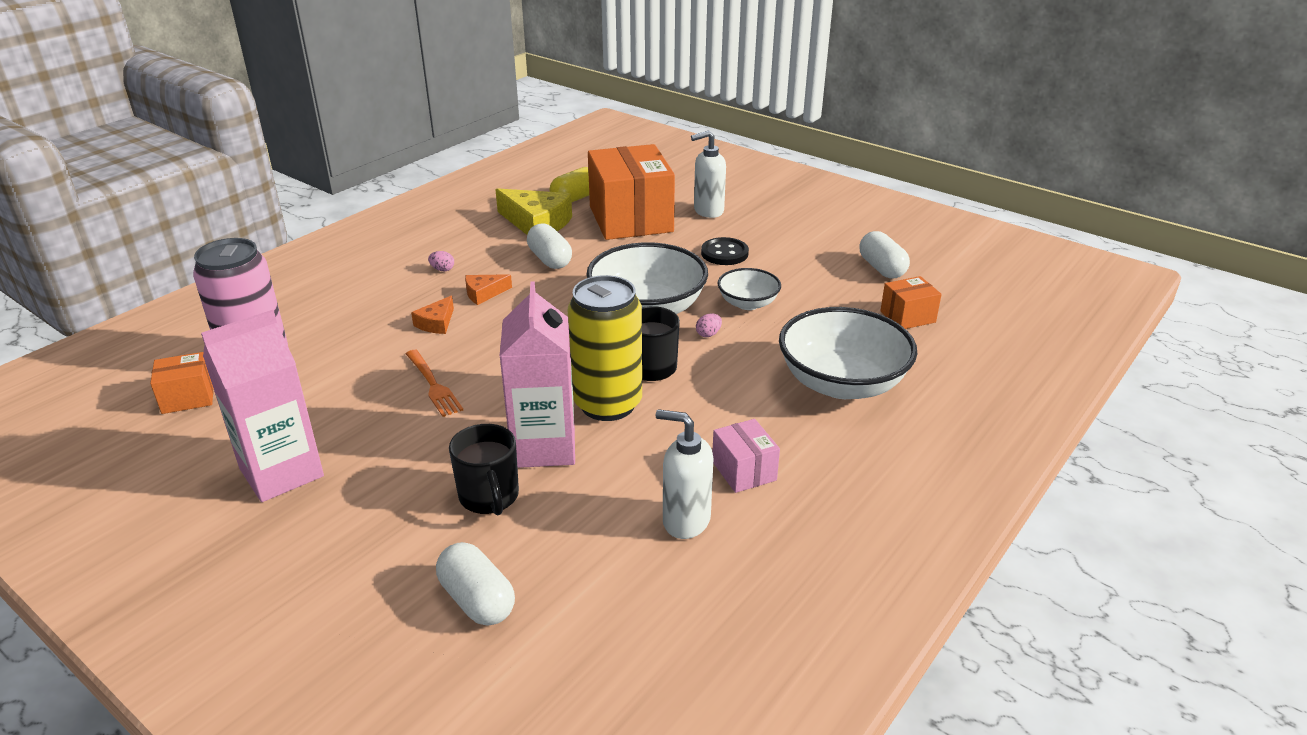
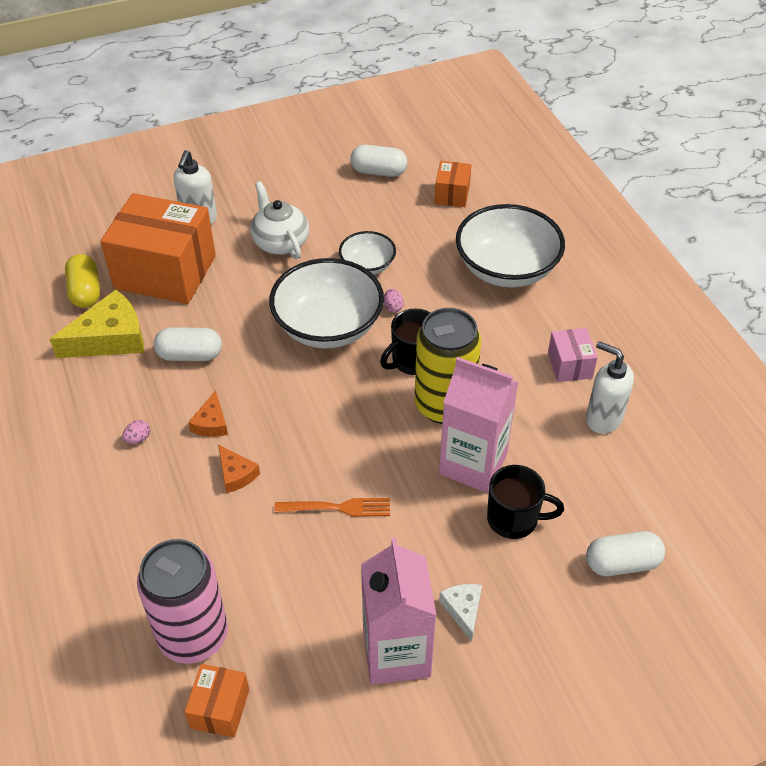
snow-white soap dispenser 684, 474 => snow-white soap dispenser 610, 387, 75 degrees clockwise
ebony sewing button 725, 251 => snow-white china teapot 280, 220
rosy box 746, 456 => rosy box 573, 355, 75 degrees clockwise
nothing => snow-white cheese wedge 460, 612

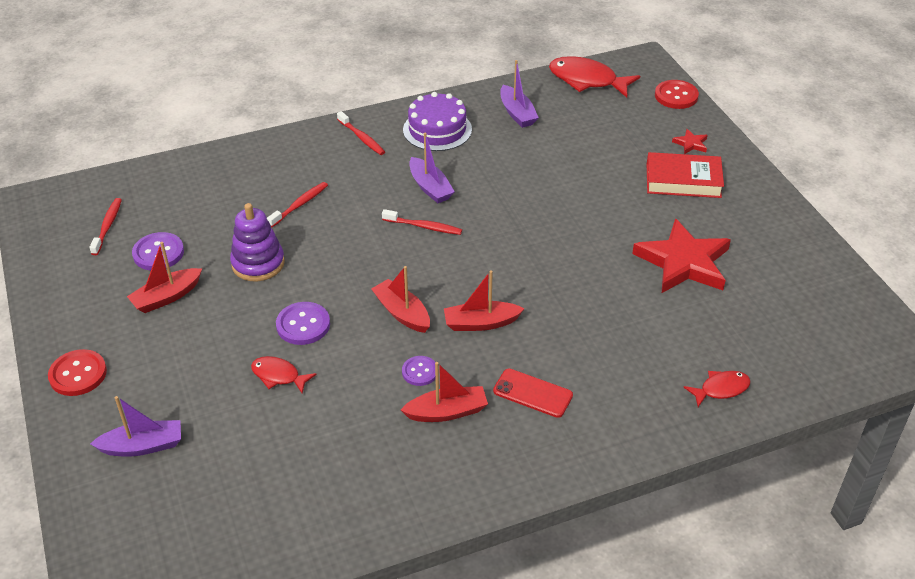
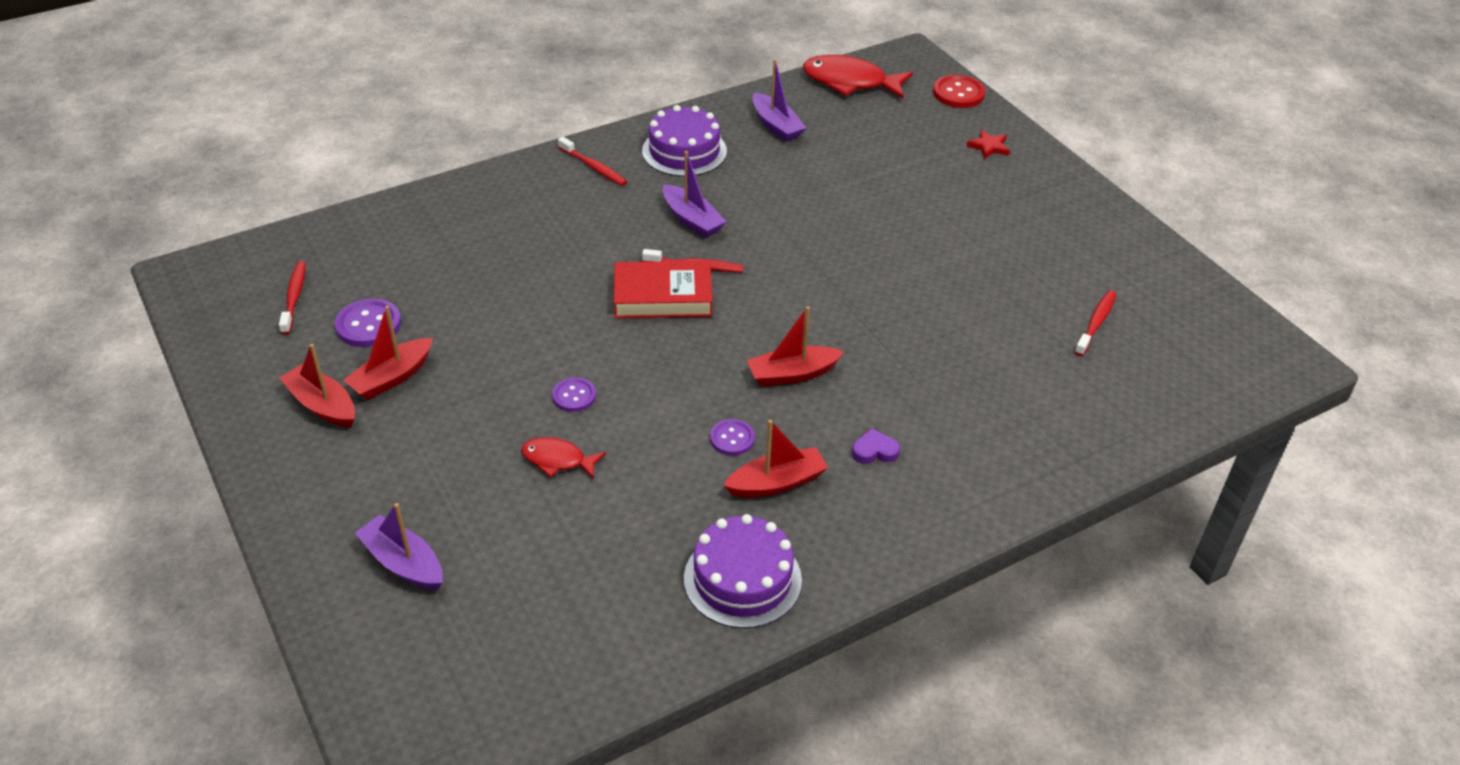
crimson sewing button 77, 372 => nothing
violet boat 135, 426 => violet boat 399, 546, 120 degrees counterclockwise
violet stacking rings 257, 242 => nothing
crimson toothbrush 297, 204 => crimson toothbrush 1096, 323, shifted
violet sewing button 303, 323 => violet sewing button 574, 394, x0.65
crimson boat 400, 299 => crimson boat 317, 386, shifted
crimson smartphone 533, 393 => violet heart 876, 446
crimson five-pointed star 681, 255 => nothing
crimson book 685, 175 => crimson book 663, 289, shifted
crimson toy fish 717, 389 => nothing
nothing => violet layer cake 743, 571

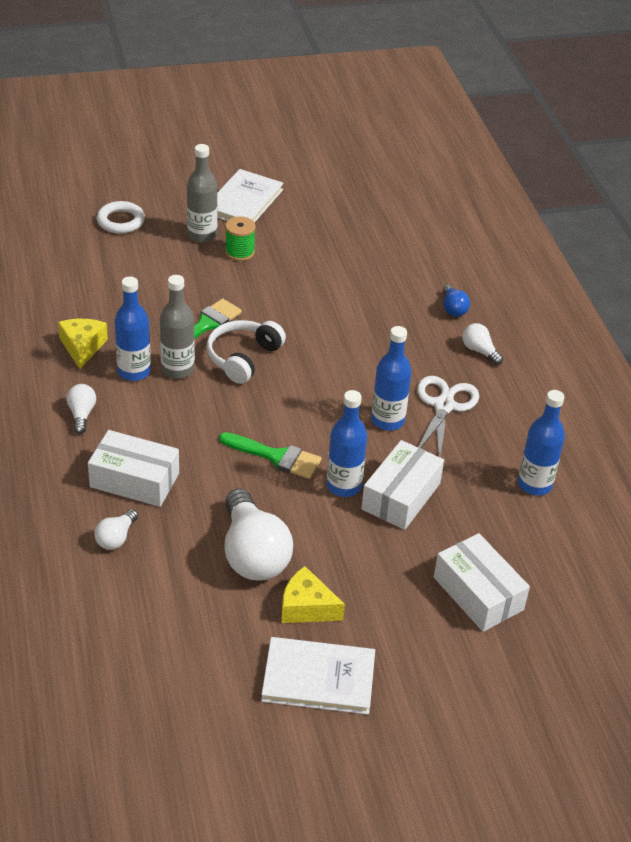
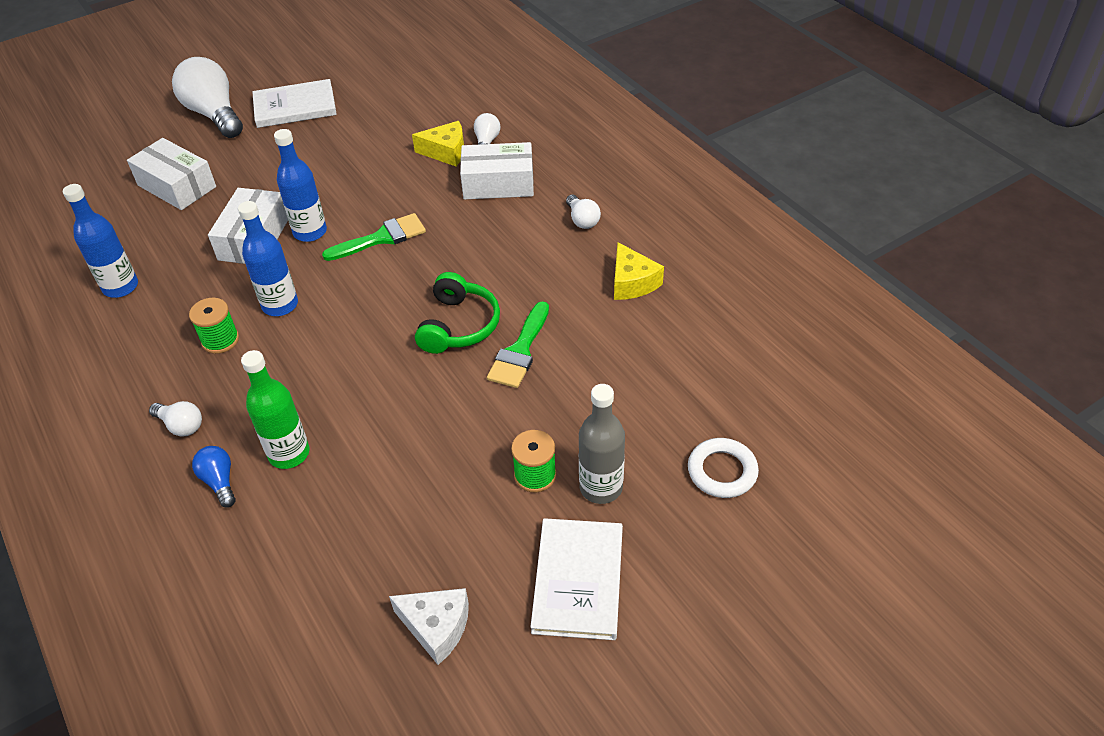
blue flask 132, 329 => nothing
grey flask 177, 327 => nothing
snow-white headset 246, 352 => emerald headset 457, 313
emerald brush 270, 455 => emerald brush 374, 237, 150 degrees clockwise
snow-white light bulb 259, 535 => snow-white light bulb 207, 97, shifted
yellow cheese wedge 313, 594 => yellow cheese wedge 438, 143, shifted
snow-white scissors 448, 416 => emerald bobbin 214, 326
nothing => emerald flask 275, 409
nothing => snow-white cheese wedge 429, 626

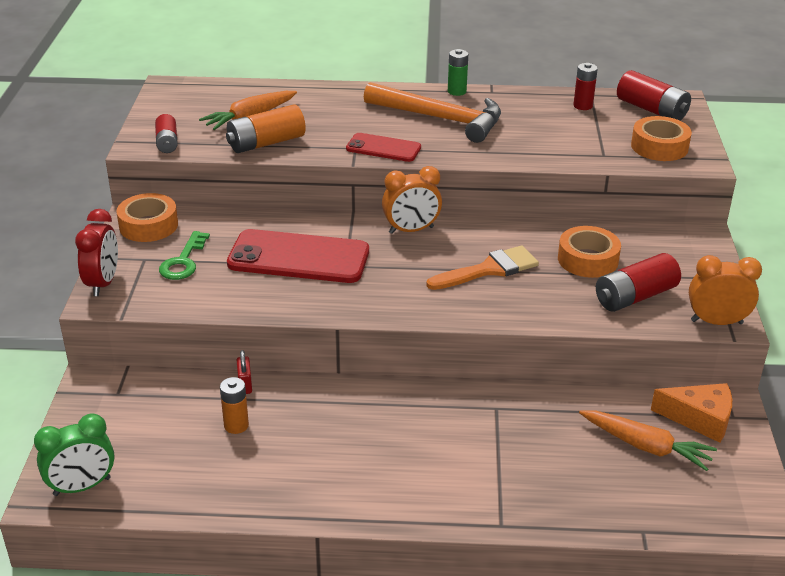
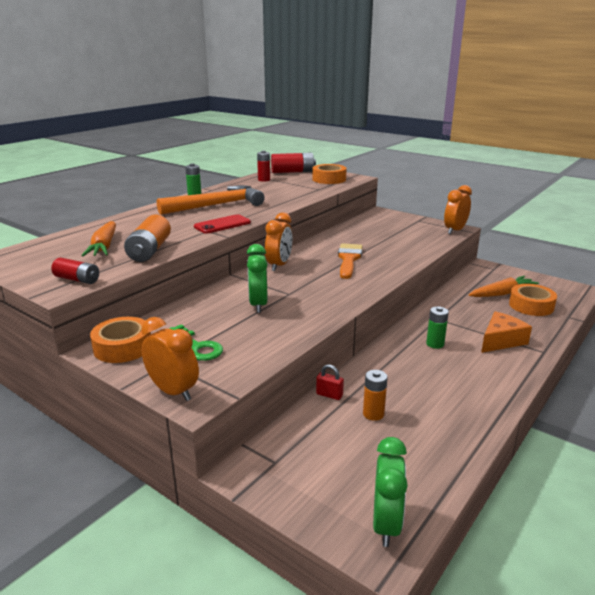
crimson clock 96, 252 => bright orange clock 170, 359
crimson smartphone 298, 256 => emerald clock 257, 278
bright orange tape 589, 252 => bright orange tape 533, 300, shifted
crimson AA battery 638, 282 => nothing
bright orange cheese wedge 691, 413 => bright orange cheese wedge 506, 332, shifted
nothing => emerald AA battery 437, 328

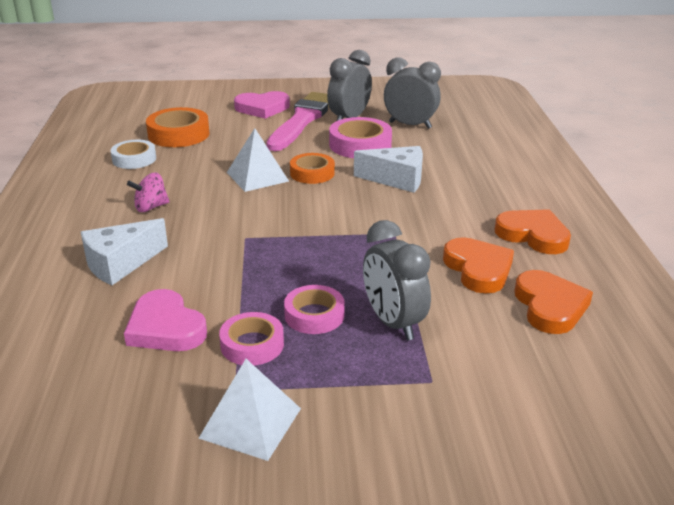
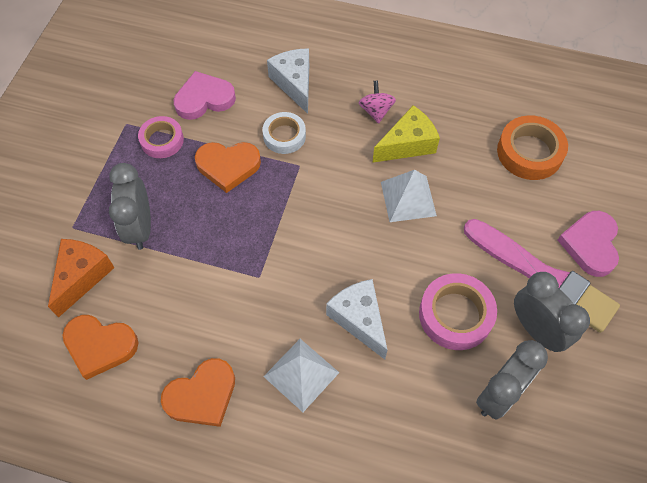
snow-white tape 133, 154 => snow-white tape 284, 133, shifted
snow-white pyramid shape 249, 410 => snow-white pyramid shape 301, 375, shifted
rosy tape 314, 309 => nothing
bright orange tape 312, 168 => nothing
snow-white cheese wedge 388, 169 => snow-white cheese wedge 356, 319, 120 degrees clockwise
grey clock 397, 280 => grey clock 130, 206, 90 degrees counterclockwise
bright orange heart 478, 265 => bright orange heart 228, 167, shifted
nothing => bright orange cheese wedge 81, 278
nothing => yellow cheese wedge 406, 134

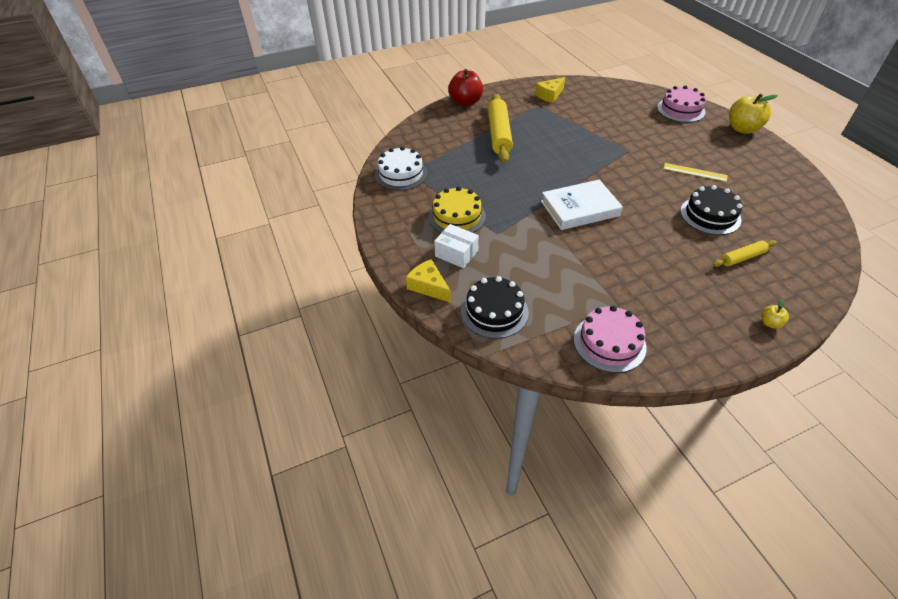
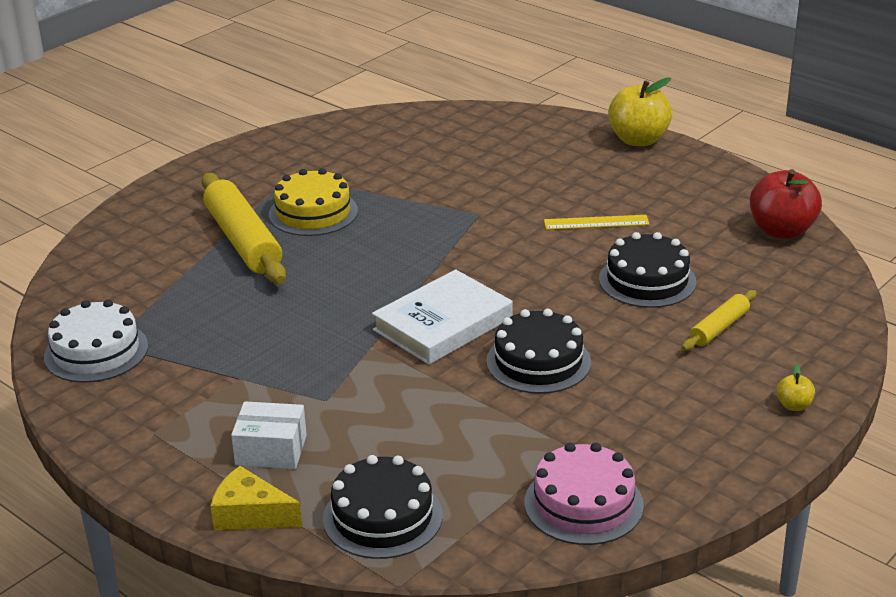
yellow layer cake 457, 209 => yellow layer cake 313, 202, shifted
crimson apple 465, 87 => crimson apple 786, 204, shifted
yellow cheese wedge 550, 90 => nothing
rosy layer cake 681, 104 => nothing
nothing => ebony layer cake 538, 351

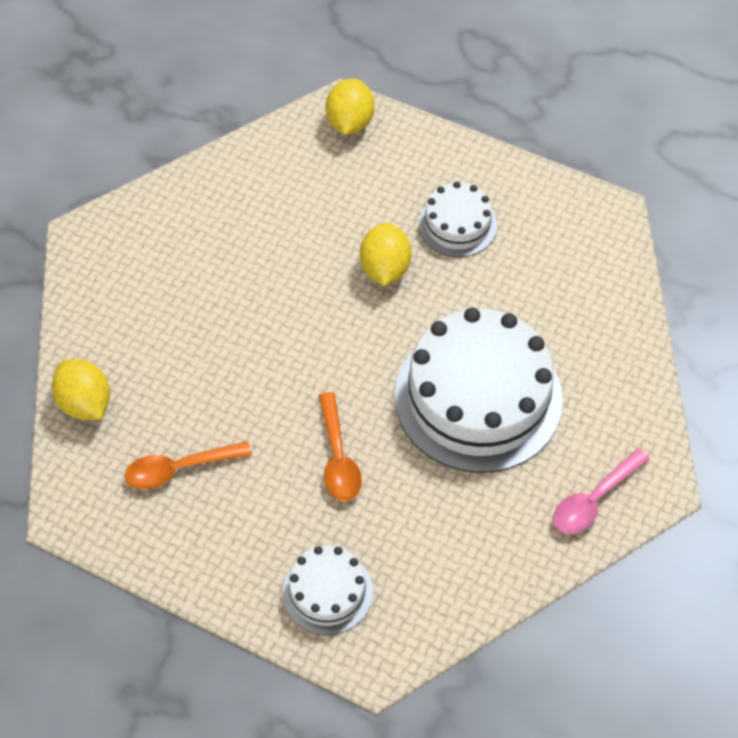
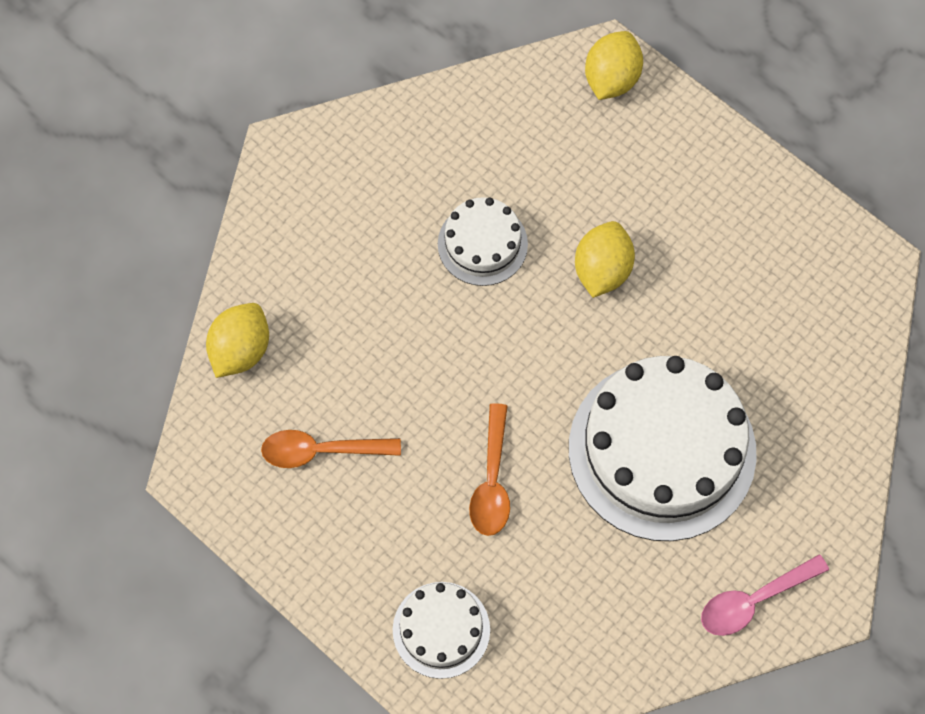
yellow citrus fruit 81, 389 => yellow citrus fruit 237, 340, 45 degrees clockwise
snow-white layer cake 458, 219 => snow-white layer cake 483, 241, shifted

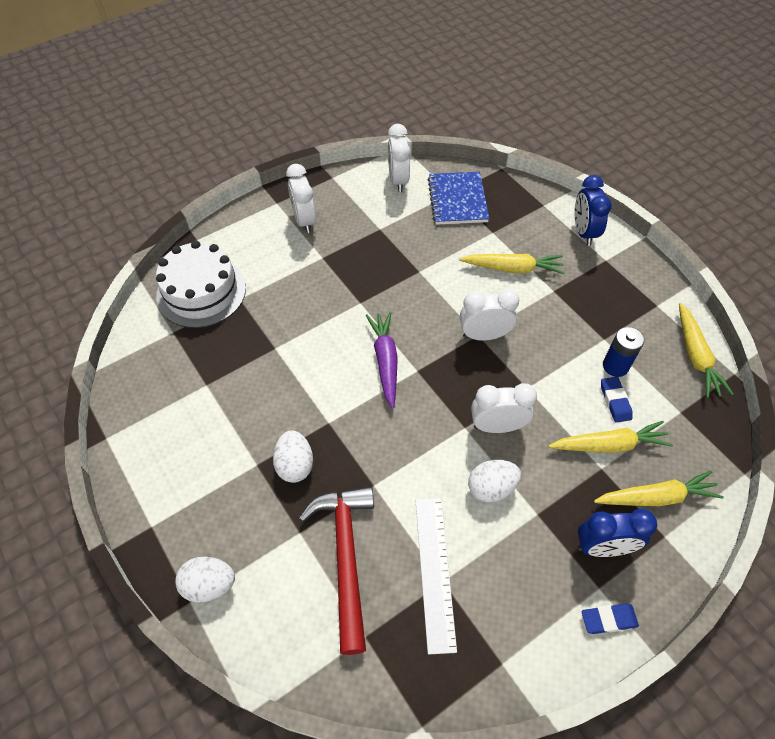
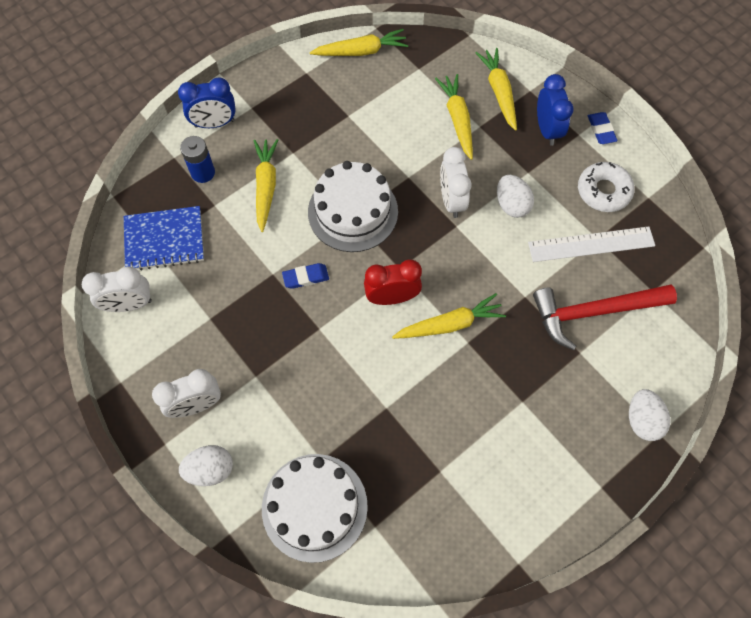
snow-white toy egg 293, 456 => snow-white toy egg 206, 465, shifted
violet toy carrot 382, 360 => crimson clock 393, 282
snow-white clock 489, 315 => snow-white layer cake 353, 206
blue gum eraser 616, 400 => blue gum eraser 305, 276, shifted
blue AA battery 623, 352 => blue AA battery 197, 159, shifted
nothing => yellow toy carrot 449, 316
nothing => snow-white glazed donut 606, 187

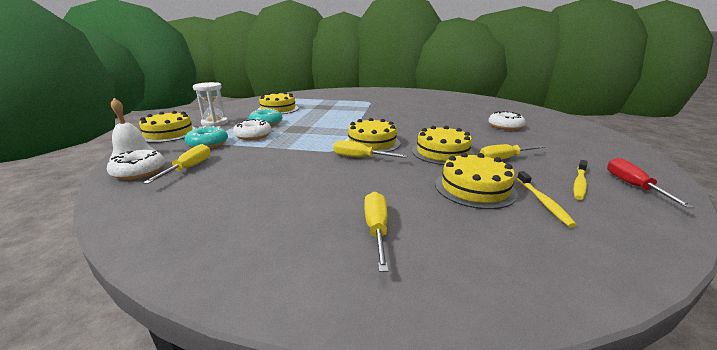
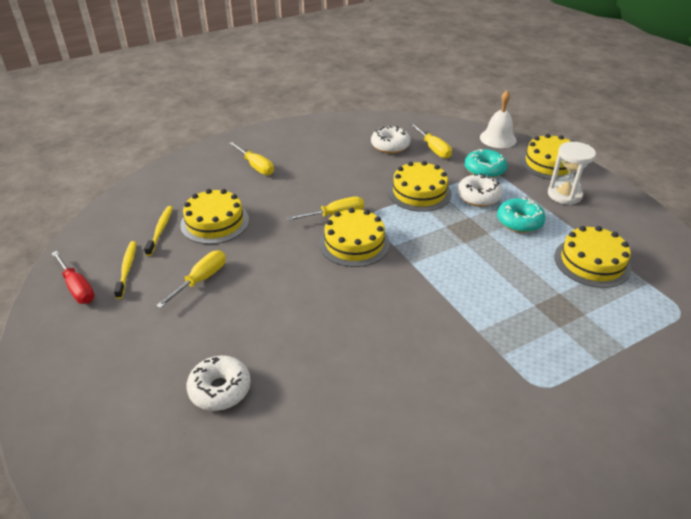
snow-white glazed donut 136, 165 => snow-white glazed donut 390, 139, shifted
yellow layer cake 443, 145 => yellow layer cake 420, 186, shifted
yellow toothbrush 547, 199 => yellow toothbrush 158, 231, 45 degrees clockwise

